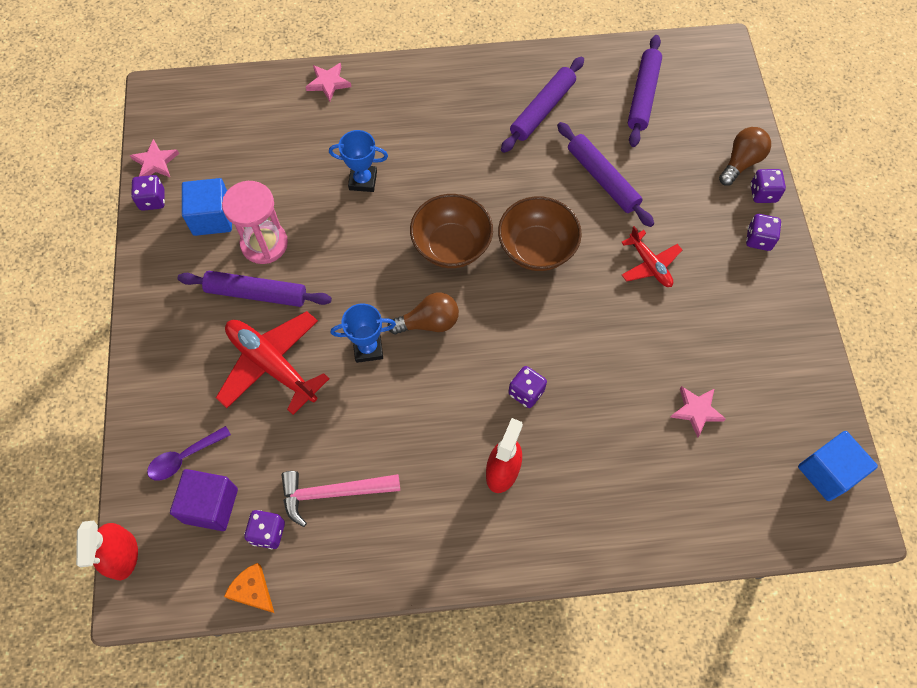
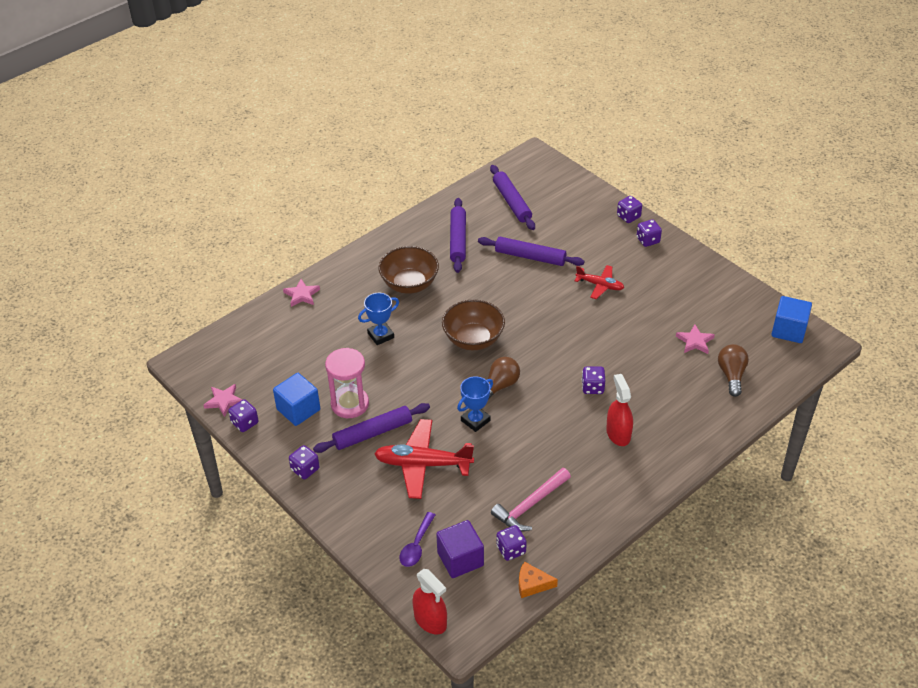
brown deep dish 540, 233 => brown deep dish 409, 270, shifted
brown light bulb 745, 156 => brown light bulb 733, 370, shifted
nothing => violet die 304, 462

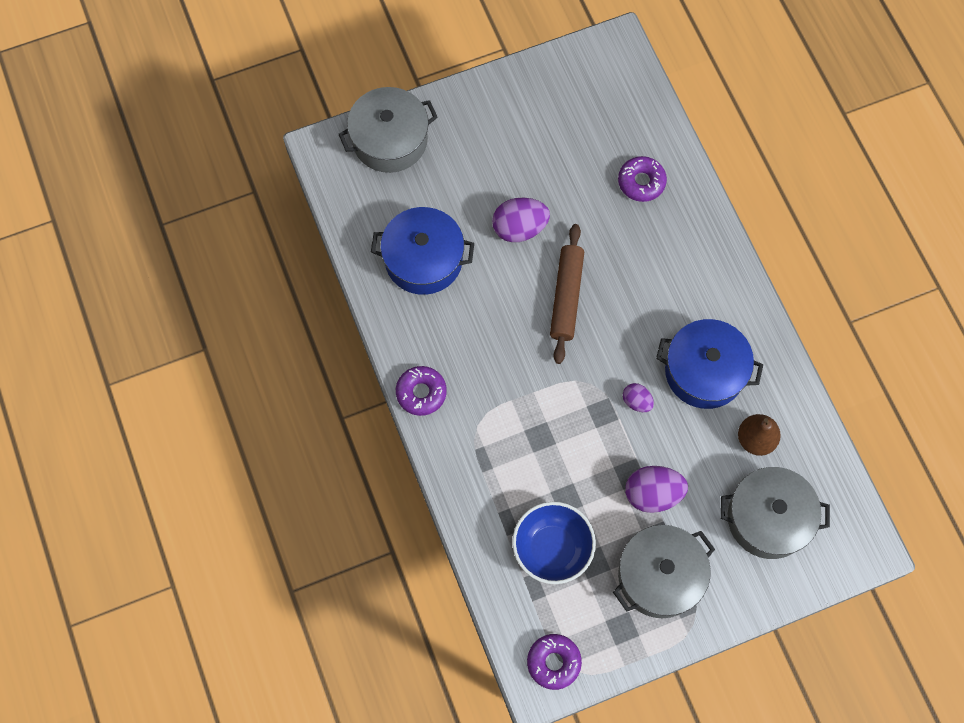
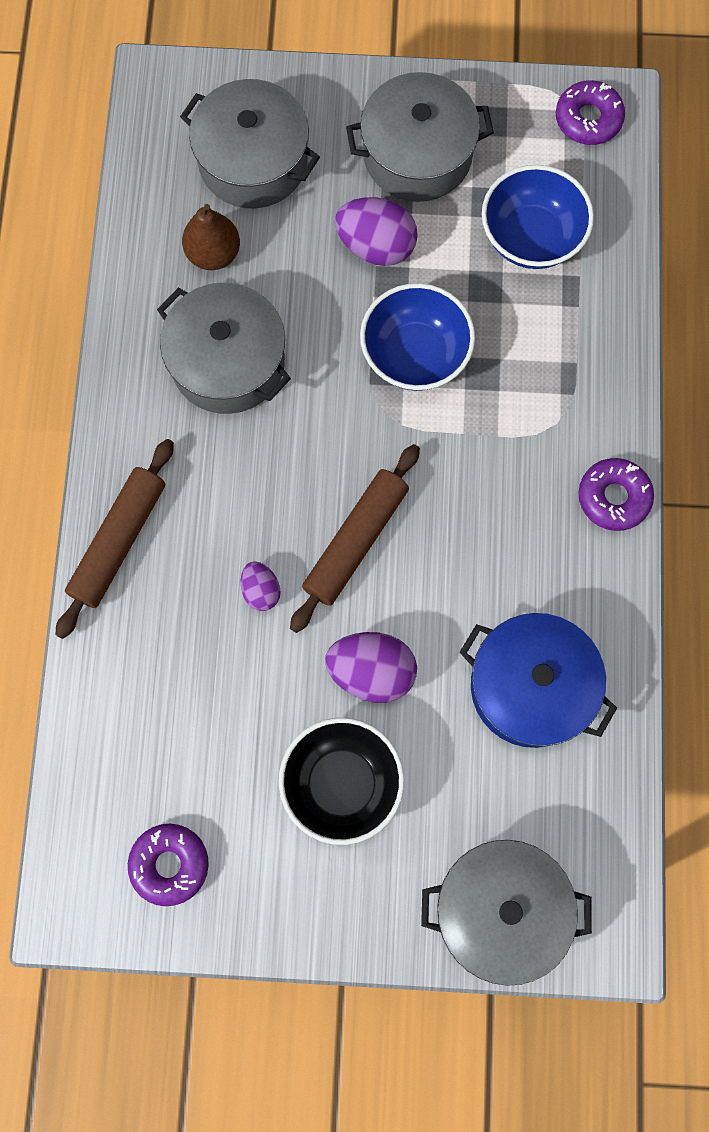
violet glazed donut 642, 179 => violet glazed donut 168, 865, shifted
violet toy egg 638, 397 => violet toy egg 261, 586, shifted
blue cooking pot 709, 364 => grey cooking pot 224, 348
nothing => brown dough roller 115, 539
nothing => ebony deep dish 341, 781
nothing => blue deep dish 417, 337

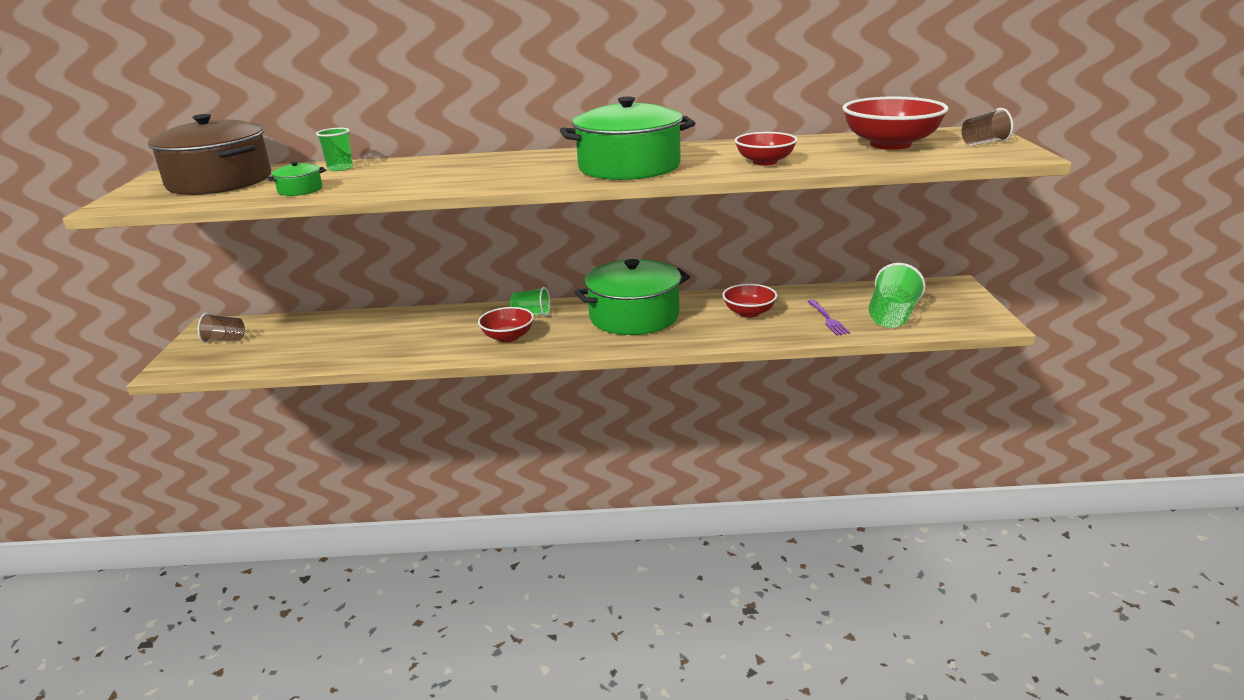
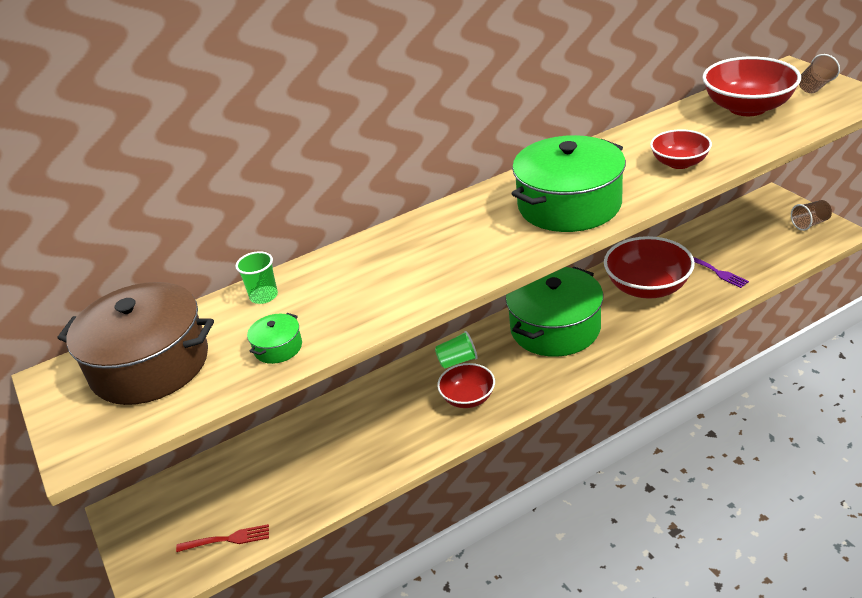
brown tumbler 221, 328 => brown tumbler 811, 215, shifted
crimson deep dish 750, 301 => crimson deep dish 649, 267, x1.69
emerald tumbler 897, 295 => nothing
nothing => crimson dinner fork 222, 538

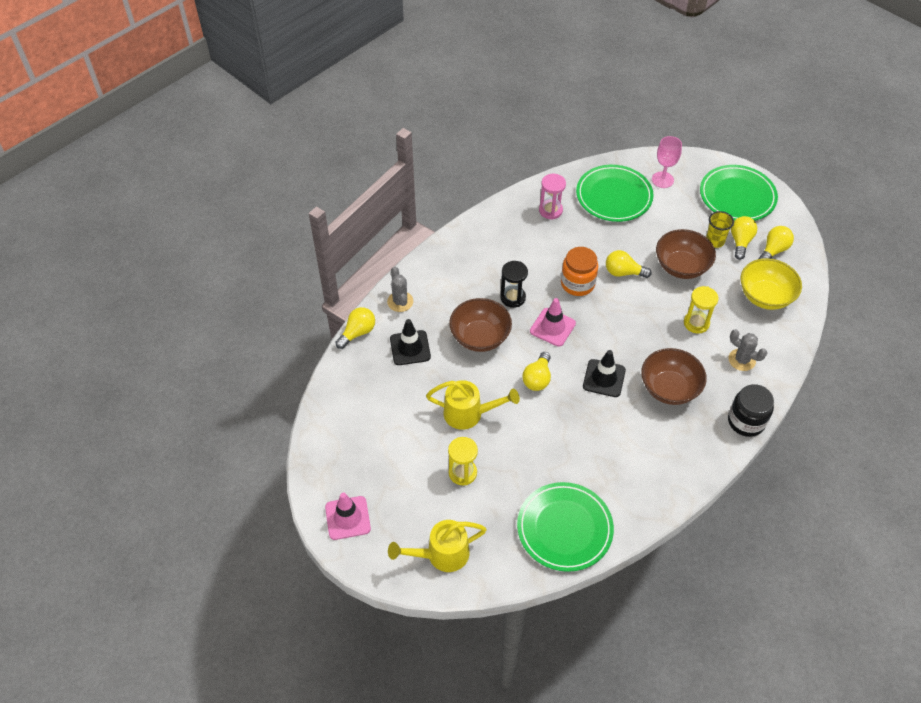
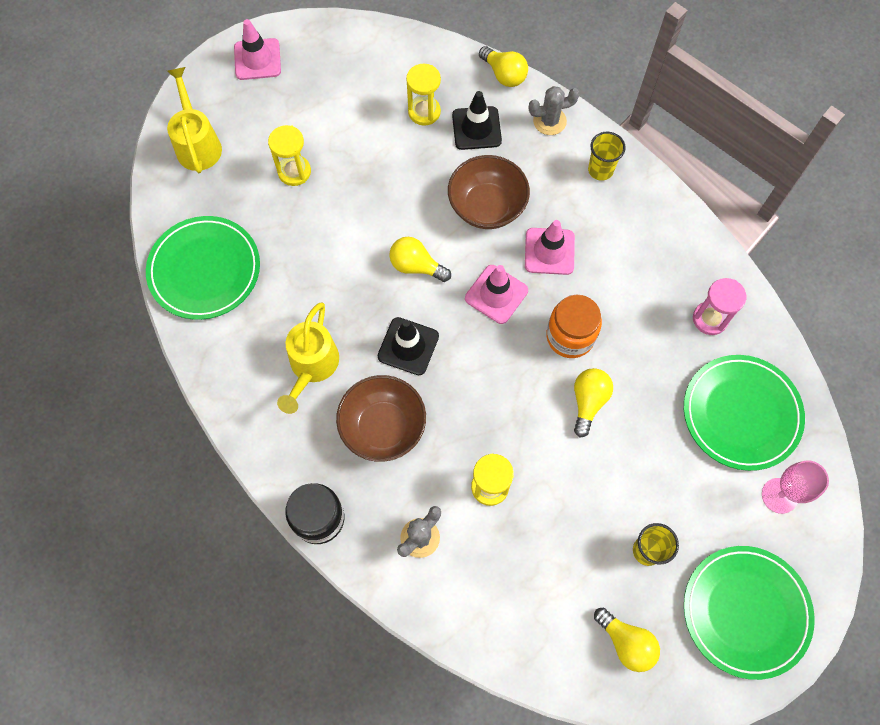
yellow watering can 473, 405 => yellow watering can 308, 358, shifted
ebony sand timer 514, 284 => rosy safety cone 550, 247
brown deep dish 686, 254 => nothing
yellow light bulb 744, 238 => nothing
yellow deep dish 771, 284 => nothing
nothing => yellow sand timer 423, 95
nothing => yellow tumbler 607, 156

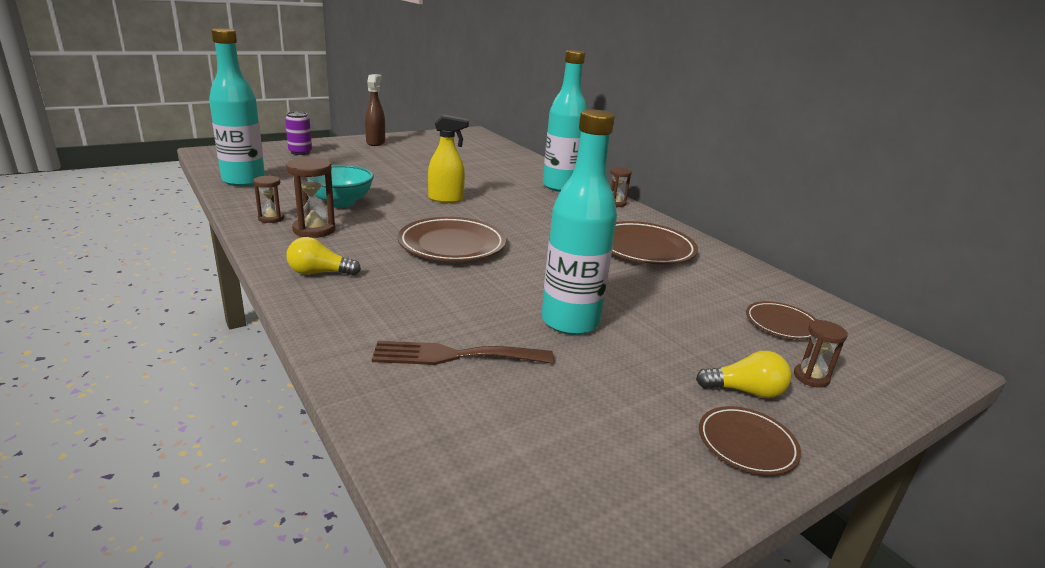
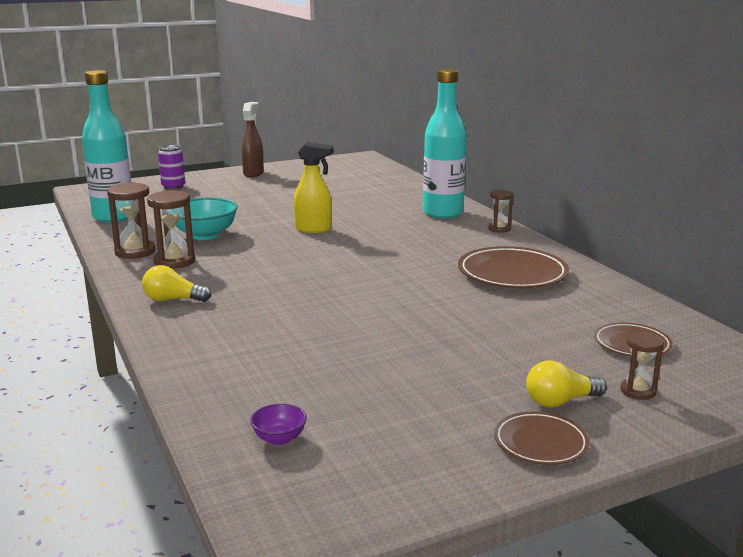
brown sand timer 268, 199 => brown sand timer 131, 220, x1.63
brown dinner fork 463, 353 => nothing
brown plate 452, 239 => nothing
turquoise flask 579, 222 => nothing
yellow light bulb 744, 374 => yellow light bulb 566, 384, 150 degrees clockwise
nothing => violet deep dish 278, 424

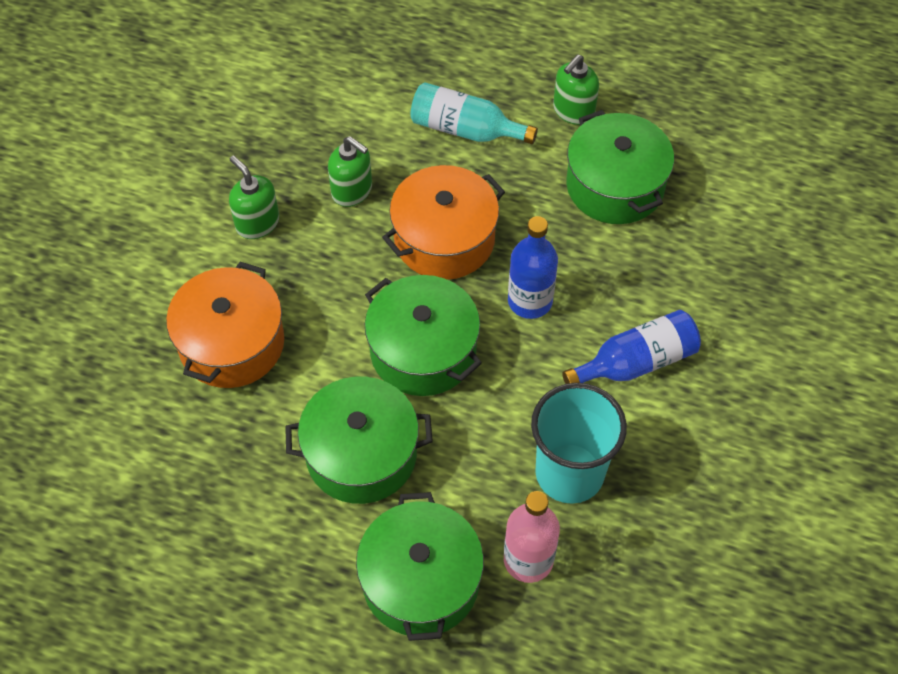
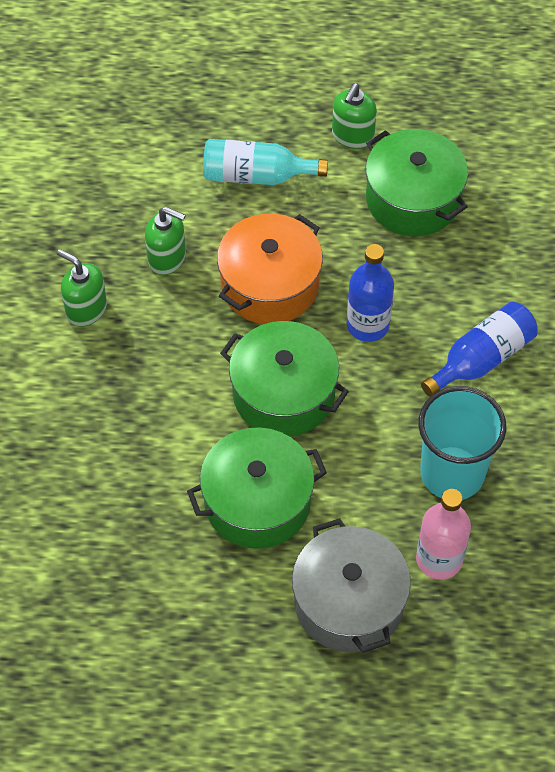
bright orange cooking pot 225, 325 => nothing
emerald cooking pot 420, 566 => grey cooking pot 351, 585

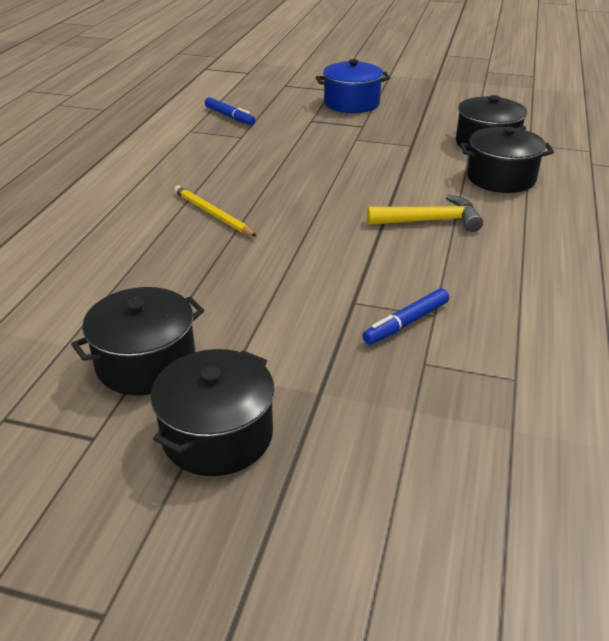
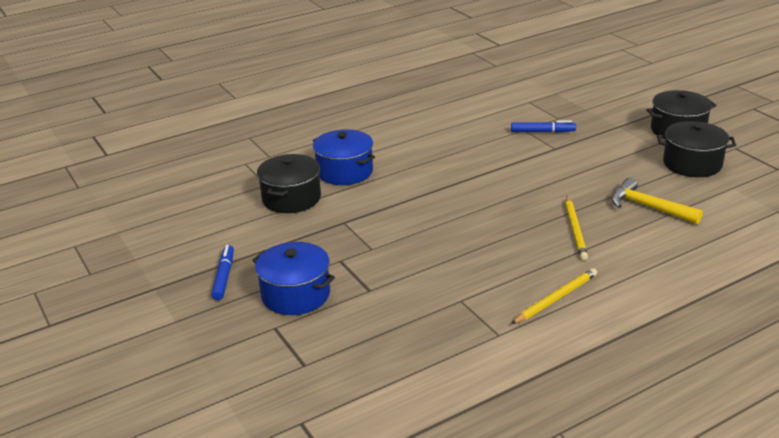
blue marker pen 230, 111 => blue marker pen 222, 272, shifted
yellow claw hammer 425, 213 => yellow claw hammer 657, 201, shifted
ebony cooking pot 507, 160 => blue cooking pot 344, 157
nothing => yellow lead pencil 554, 296

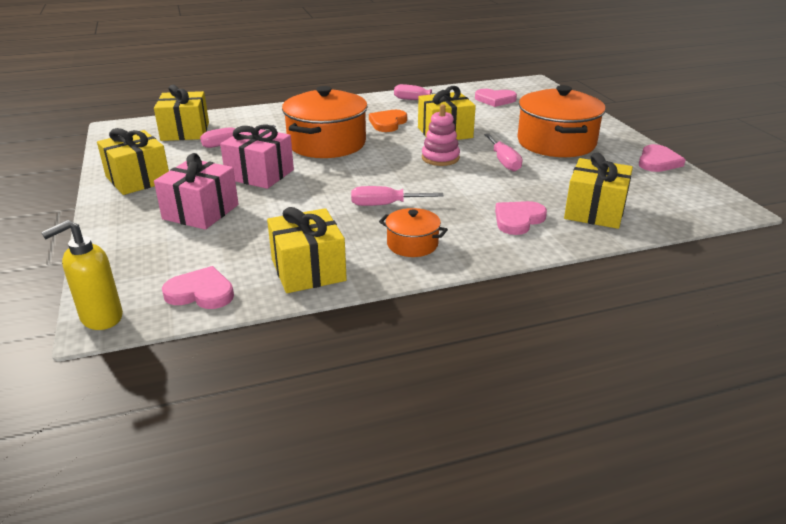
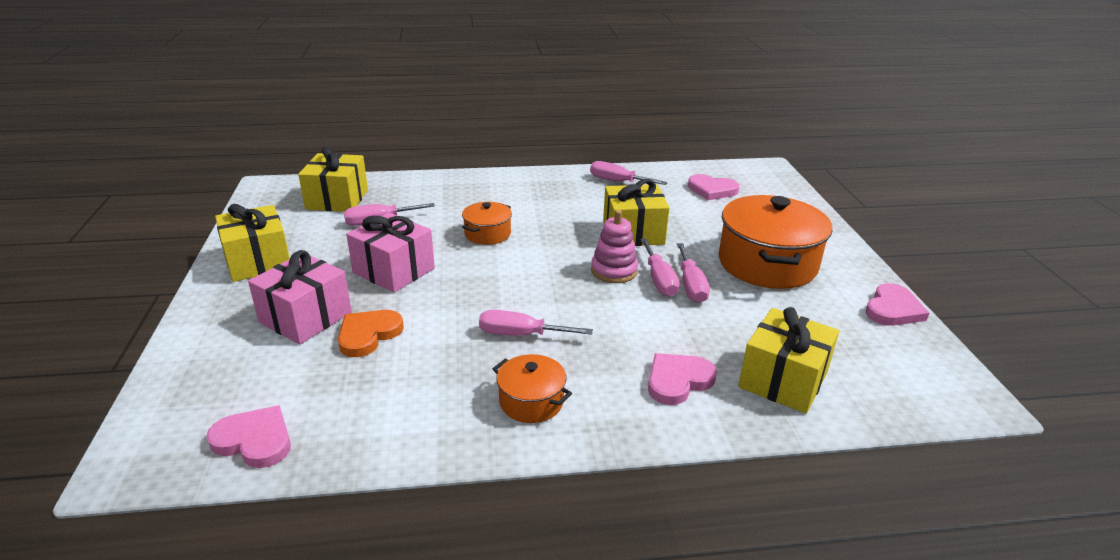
yellow soap dispenser 82, 275 => nothing
yellow present 307, 250 => nothing
bright orange cooking pot 325, 122 => bright orange cooking pot 487, 223, x0.50
bright orange heart 388, 121 => bright orange heart 371, 333, shifted
nothing => rosy flat screwdriver 660, 268

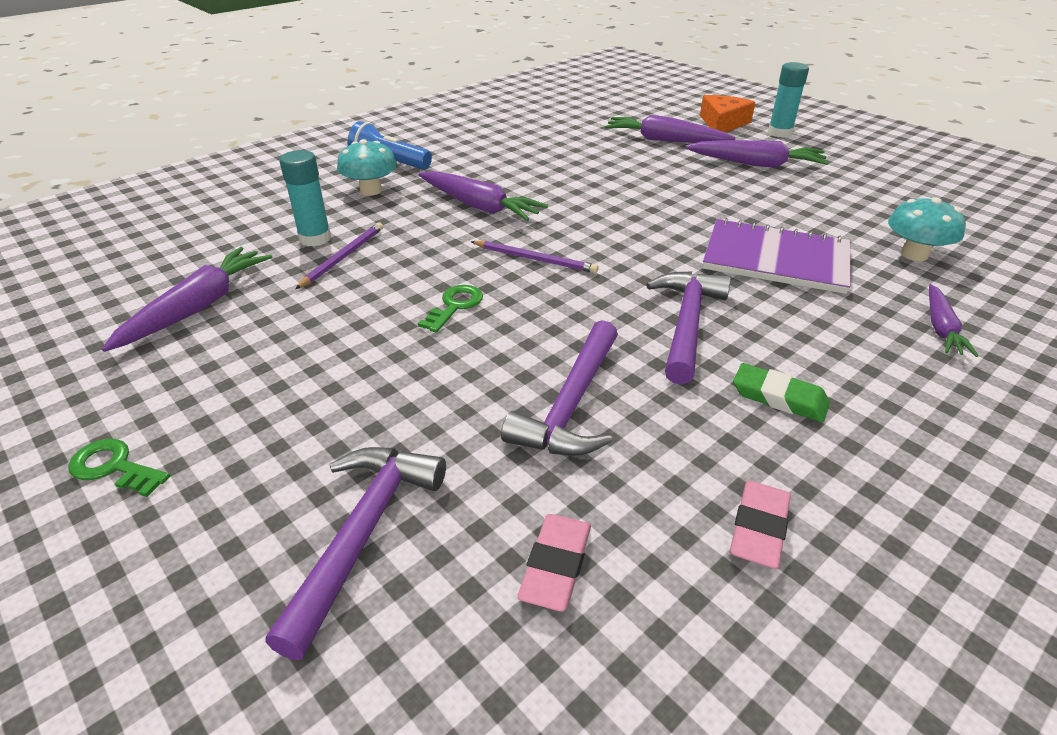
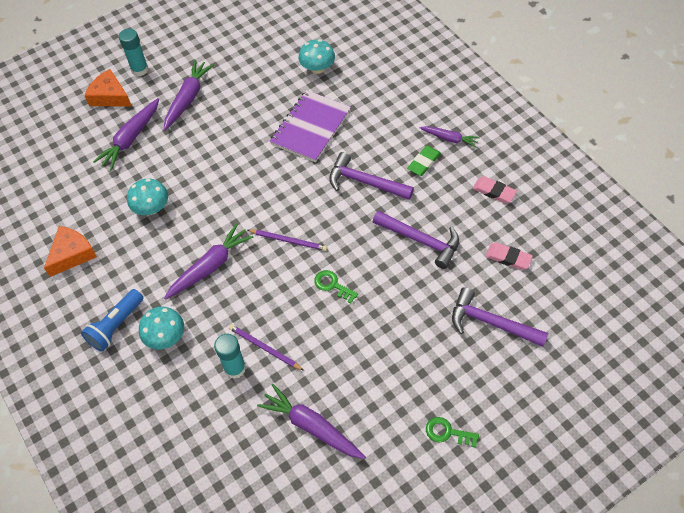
emerald key 119, 468 => emerald key 452, 432, 75 degrees clockwise
violet lead pencil 534, 257 => violet lead pencil 287, 240, 75 degrees clockwise
violet toy carrot 954, 320 => violet toy carrot 450, 137, shifted
nothing => bright orange cheese wedge 70, 251
nothing => turquoise mushroom 147, 196

